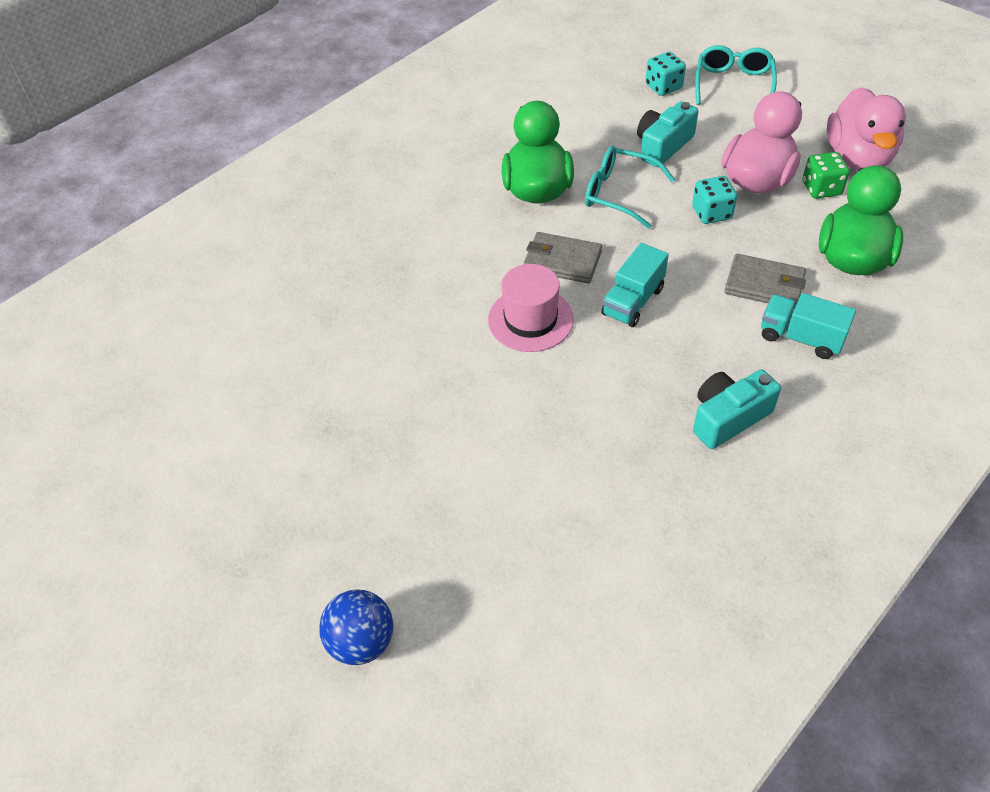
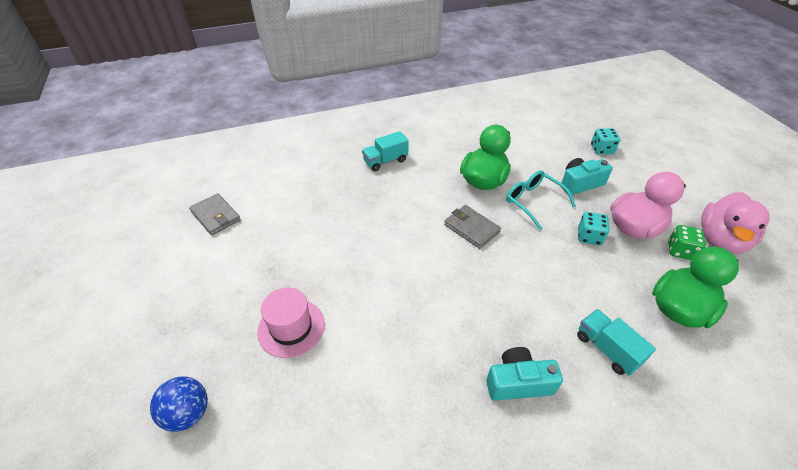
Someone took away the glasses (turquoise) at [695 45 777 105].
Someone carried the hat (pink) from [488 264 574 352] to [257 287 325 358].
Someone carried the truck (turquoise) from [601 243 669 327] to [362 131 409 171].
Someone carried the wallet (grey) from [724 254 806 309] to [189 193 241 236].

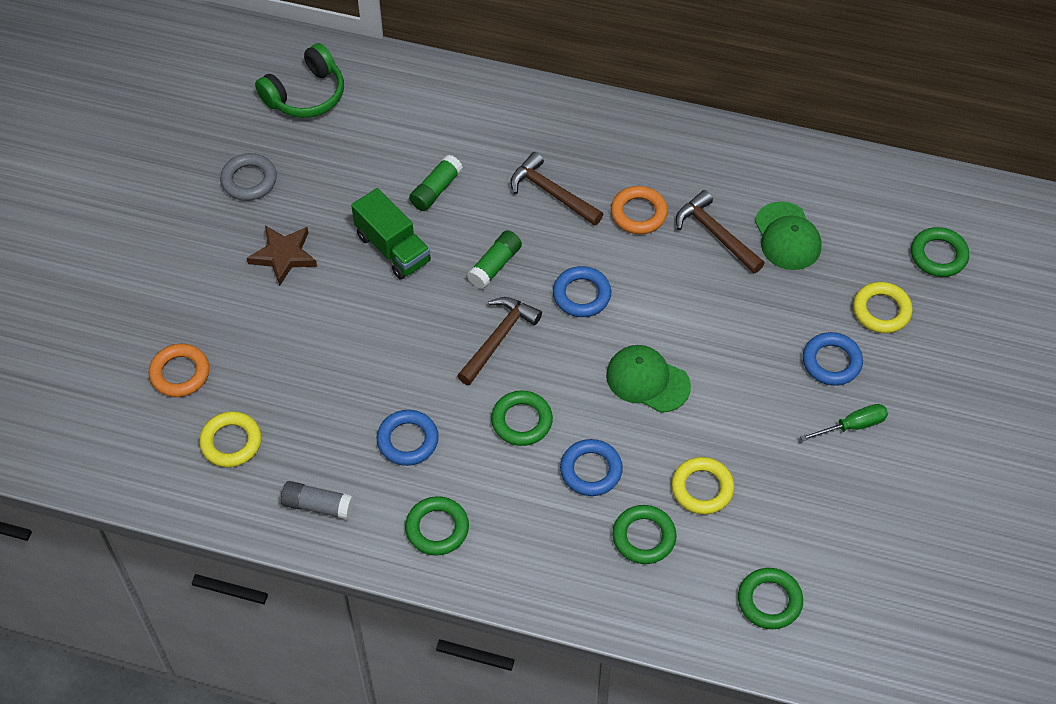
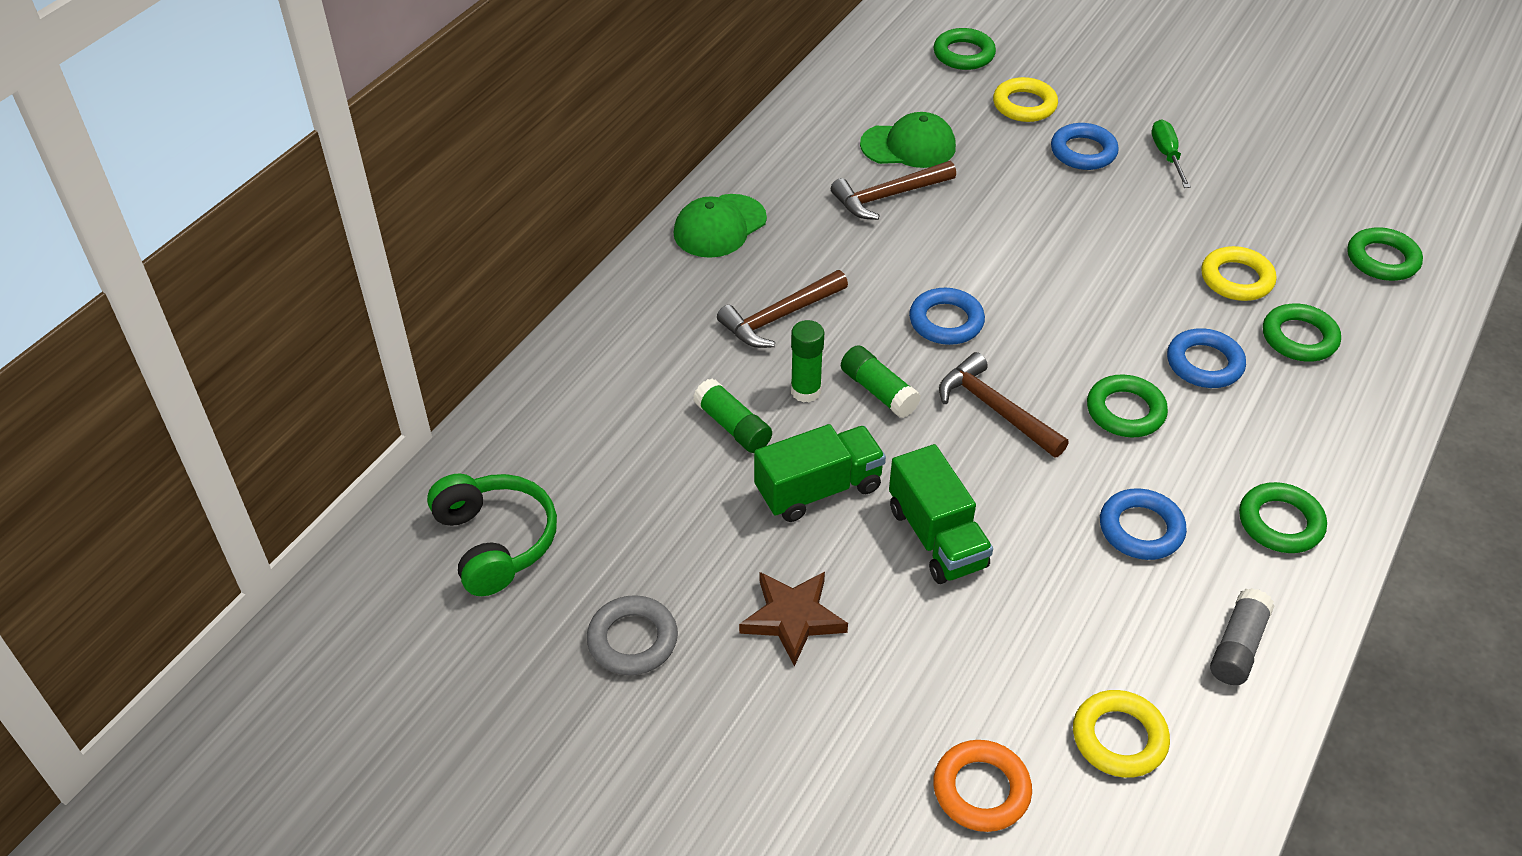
Someone took away the ring (orange) at [611 186 668 234].
Someone put down the glue stick (green) at [791 320 824 403].
Someone put down the truck (green) at [889 444 993 584].
Someone carried the cap (green) from [606 345 691 413] to [674 194 767 258].

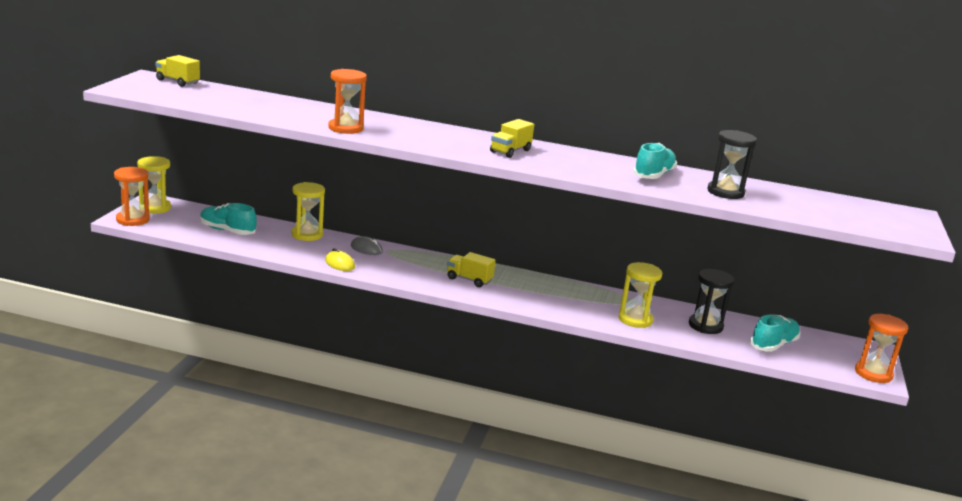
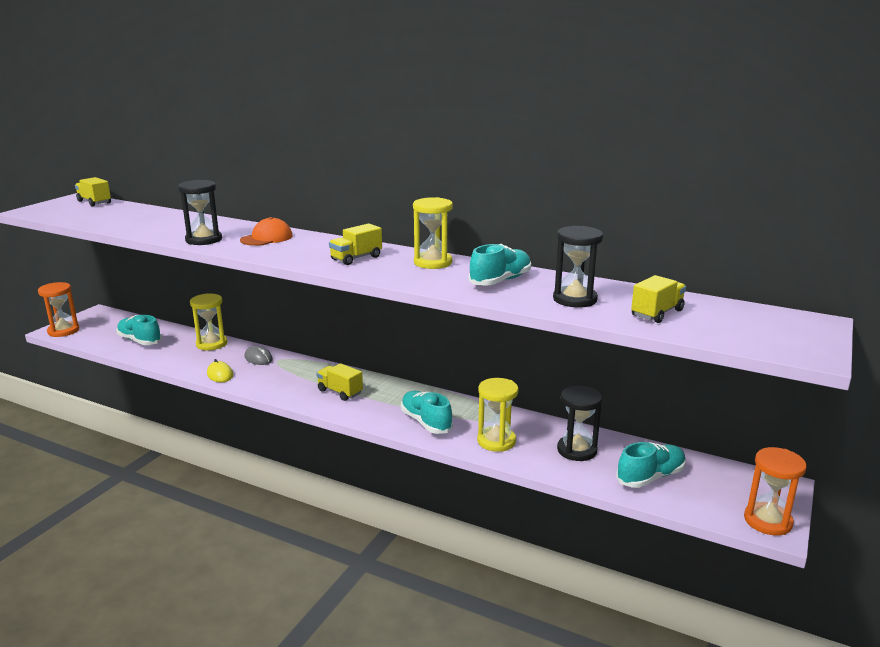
Someone put down the cap (orange) at [240 217 293 246].
Someone put down the shoe (turquoise) at [401 391 453 434].
Someone put down the truck (yellow) at [631 275 686 323].
Someone carried the hourglass (yellow) from [137 156 171 214] to [413 197 453 269].
Someone repainted the hourglass (orange) at [328 69 367 134], which became the hourglass (black) at [178 180 222 245].

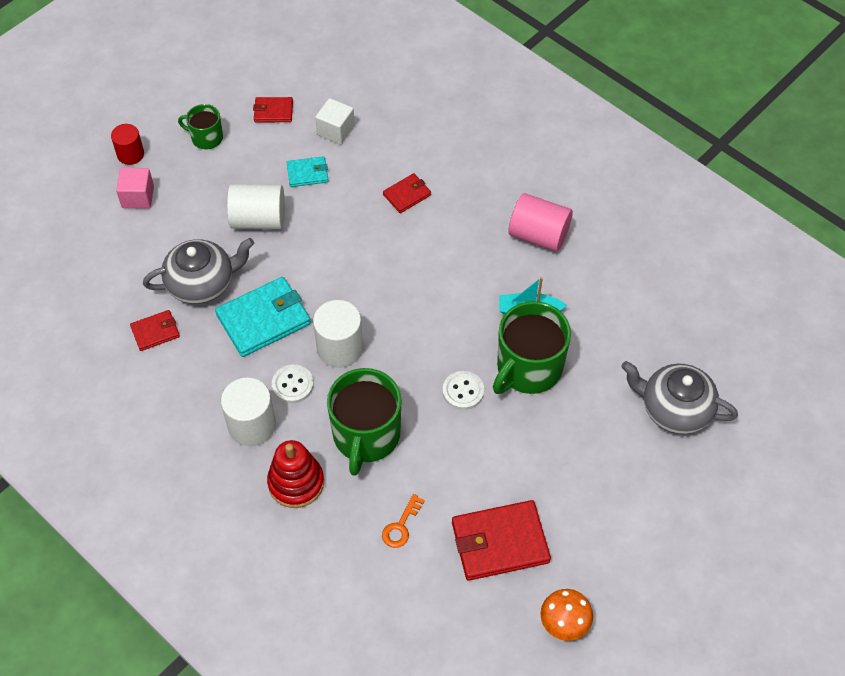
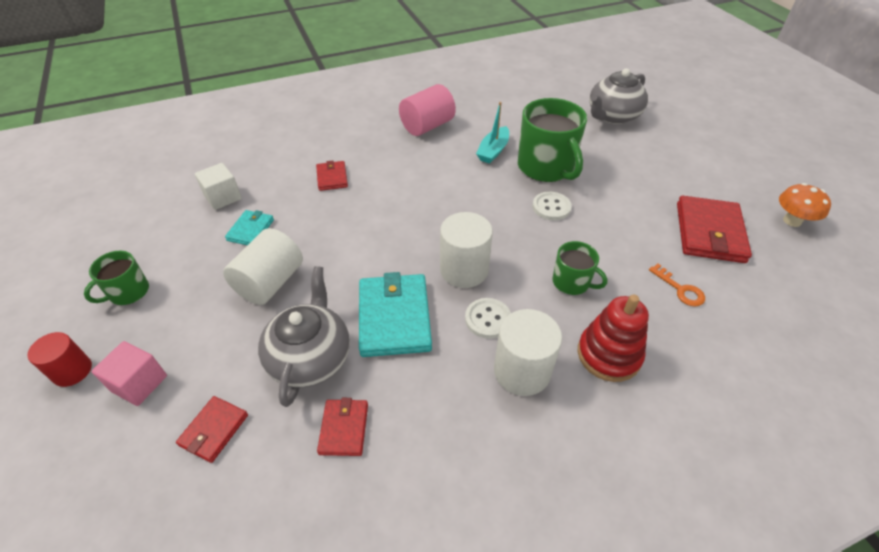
Someone carried the wallet (red) from [253 97 293 122] to [176 396 248 463].
Someone scaled the mug (green) at [327 368 401 476] by 0.53.

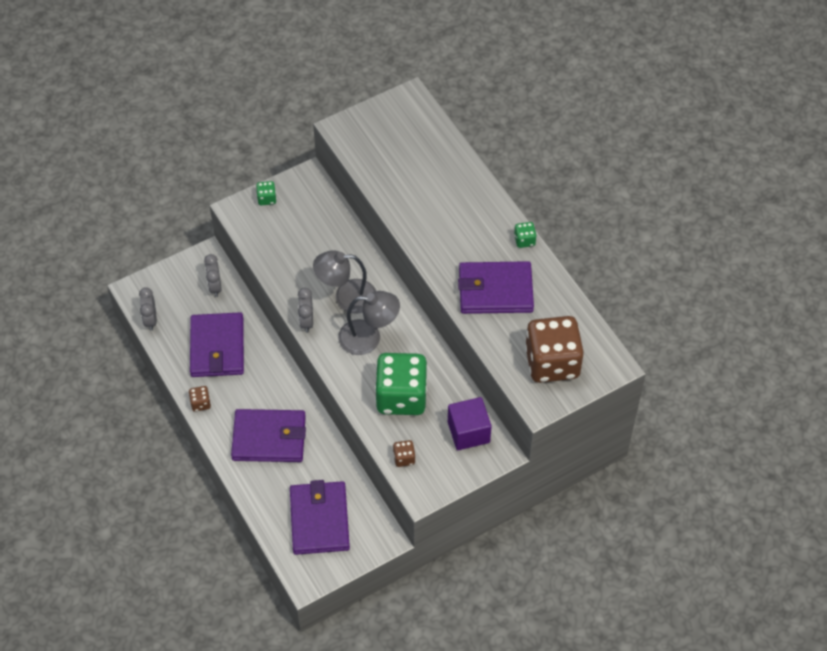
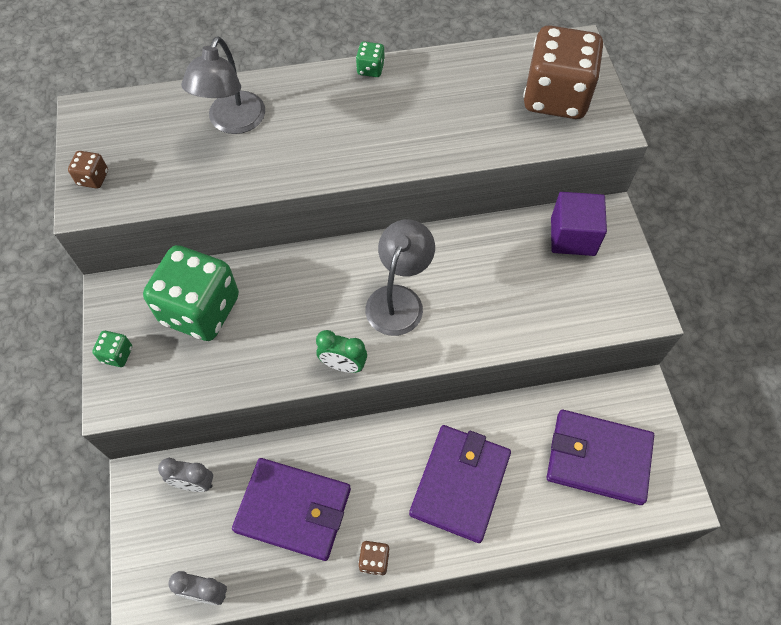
Someone took away the wallet (purple) at [458 261 534 314].
Someone carried the lamp (grey) from [313 250 376 314] to [181 36 265 134].
Someone carried the dice (green) from [375 353 427 415] to [143 245 239 341].
Someone carried the dice (brown) from [393 440 416 467] to [68 151 108 189].
Someone repainted the clock (grey) at [298 288 313 333], which became the clock (green) at [316 330 367 373].

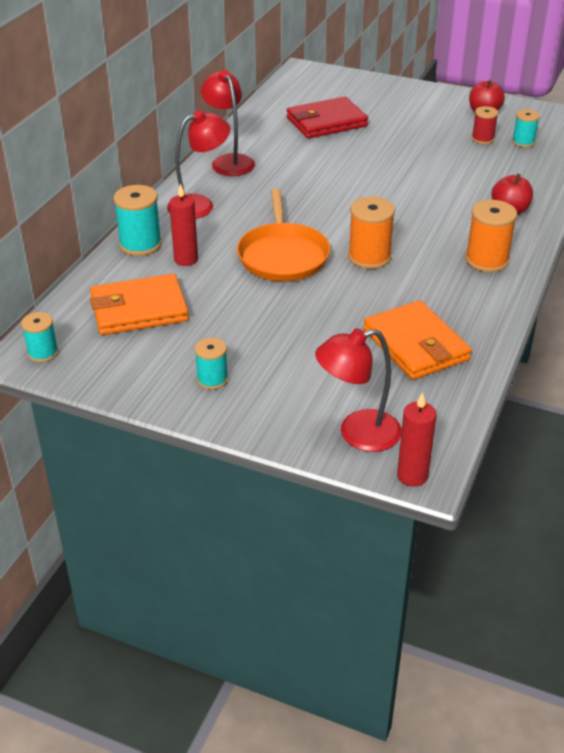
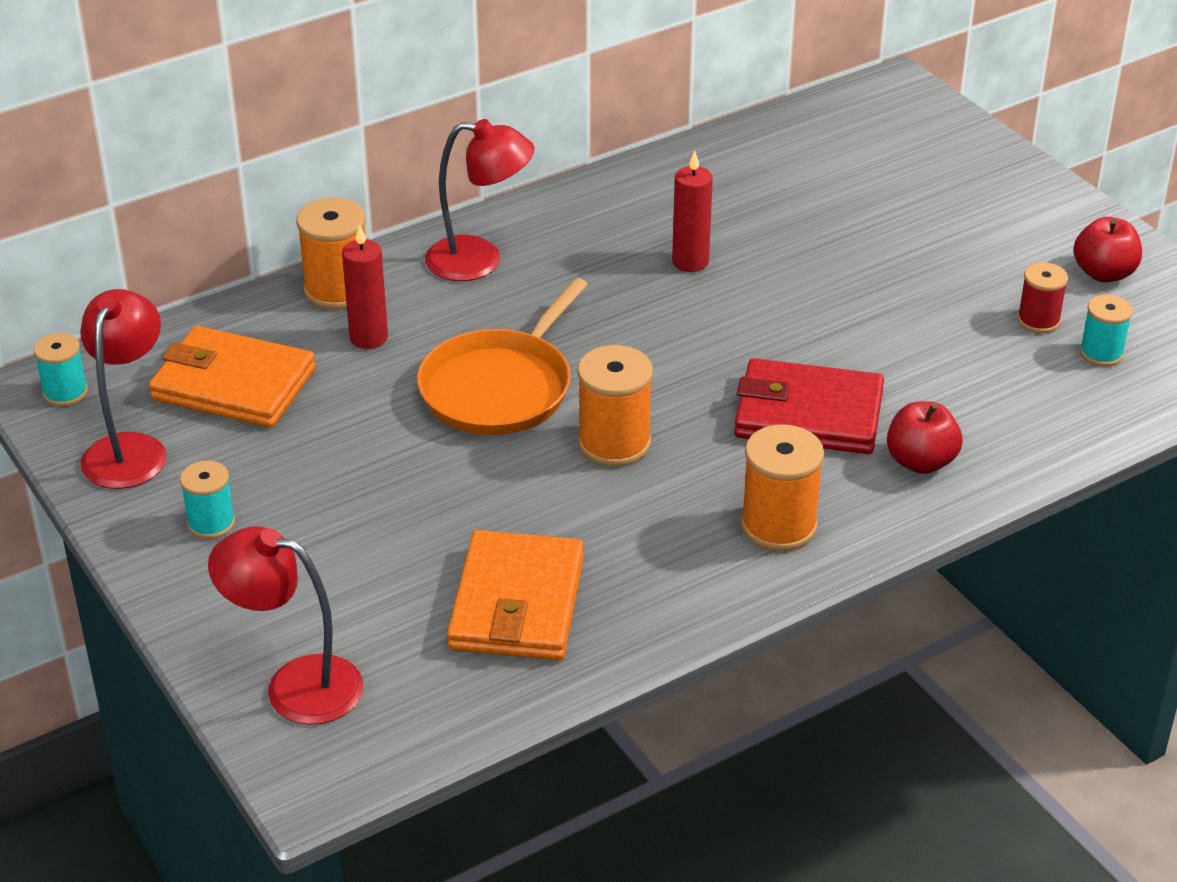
Someone carried the lamp (red) from [201 70 255 176] to [80 289 167 489].
Someone carried the wallet (red) from [287 97 368 139] to [734 358 884 454].
Someone carried the candle (red) from [397 392 437 487] to [672 151 713 272].
Someone repainted the spool (turquoise) at [113 185 162 256], which became the spool (orange) at [296 198 366 309].

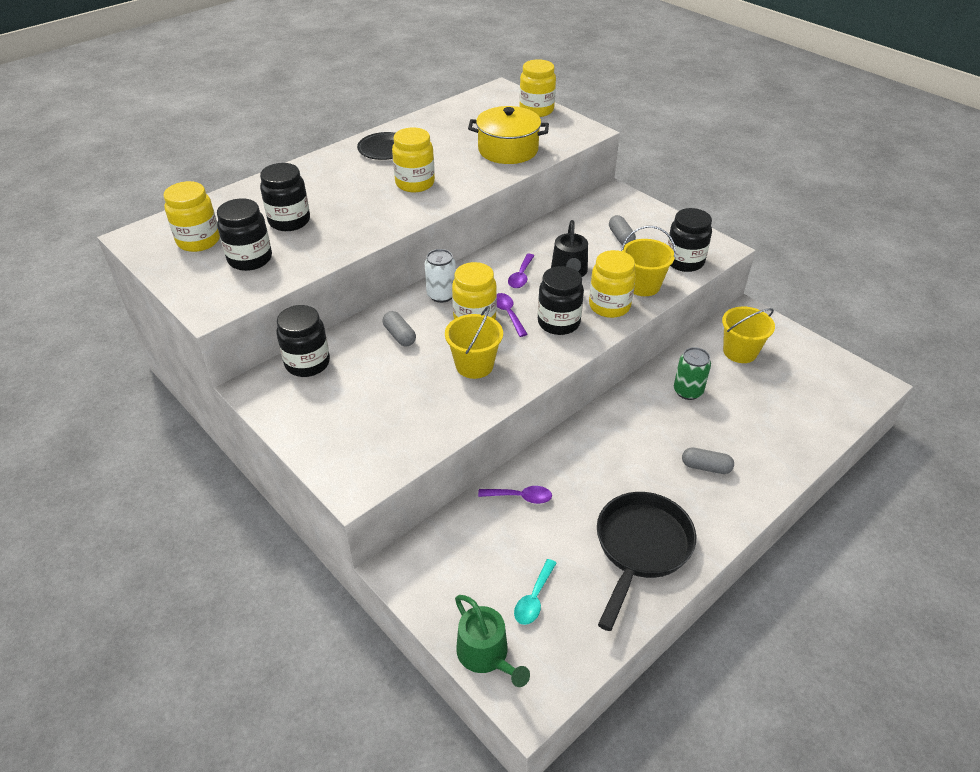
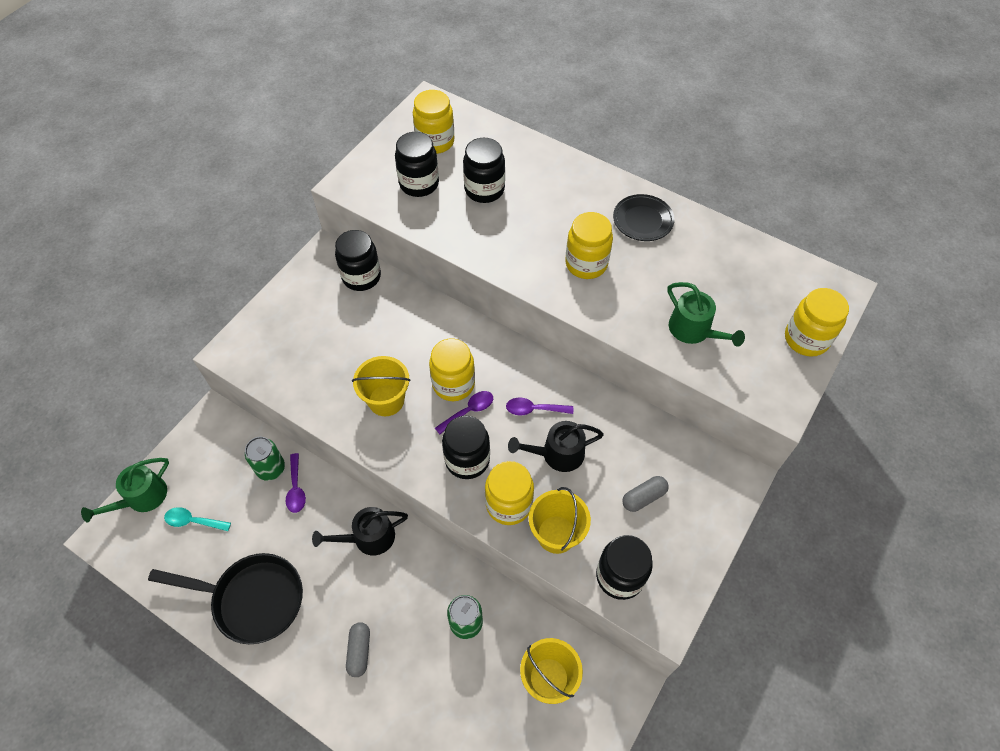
Someone took away the capsule (grey) at [383 311 416 347].
Someone took away the can (white) at [425 249 456 303].
Someone put down the can (green) at [245 437 285 481].
Someone put down the watering can (black) at [312 507 408 555].
Someone swapped the pot (yellow) at [468 106 549 164] for the watering can (green) at [667 282 745 347].

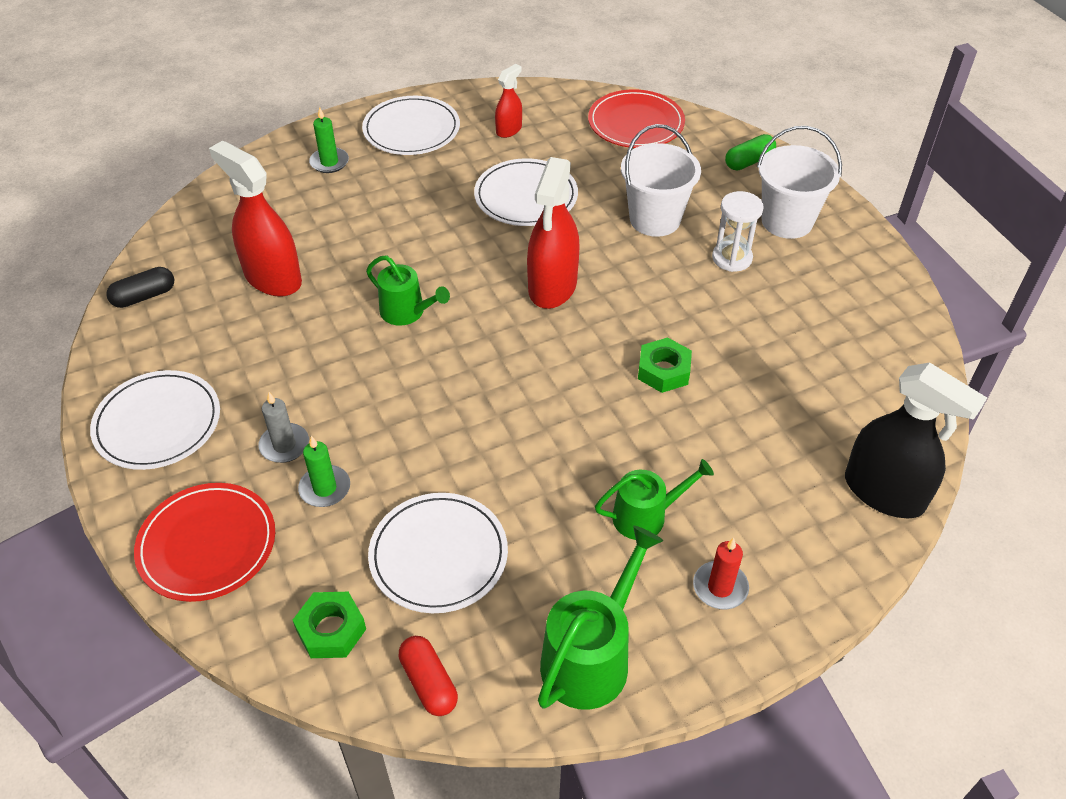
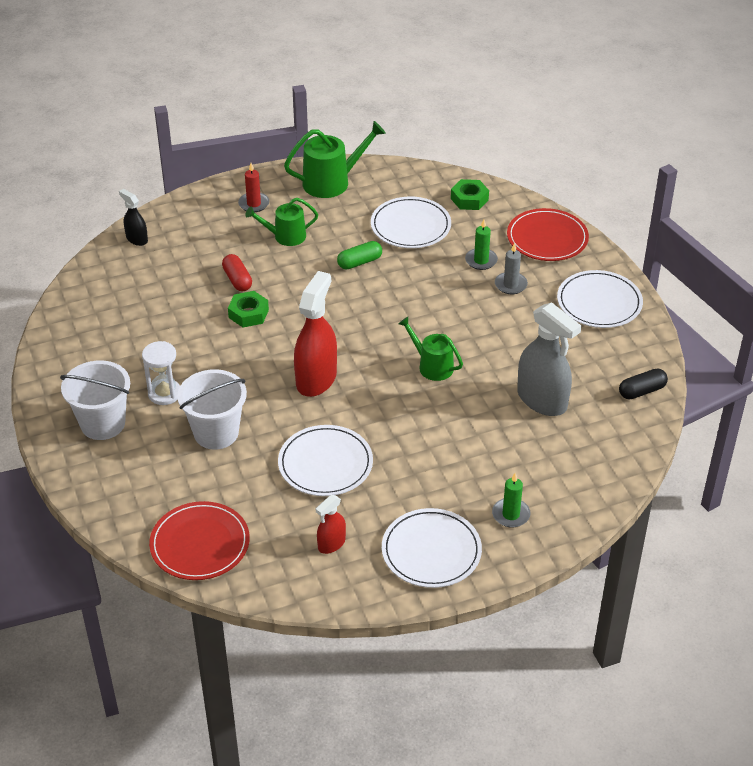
Someone carried the capsule (red) from [399 636 458 716] to [222 254 252 292].
Someone carried the capsule (green) from [725 134 776 171] to [337 241 382 269].
Someone repainted the spray bottle (red) at [209 140 302 297], which became the spray bottle (grey) at [517 302 581 416].
Someone rotated the watering can (green) at [538 526 663 710] by 150 degrees counterclockwise.
Someone scaled the spray bottle (black) at [845 363 987 518] by 0.52.

